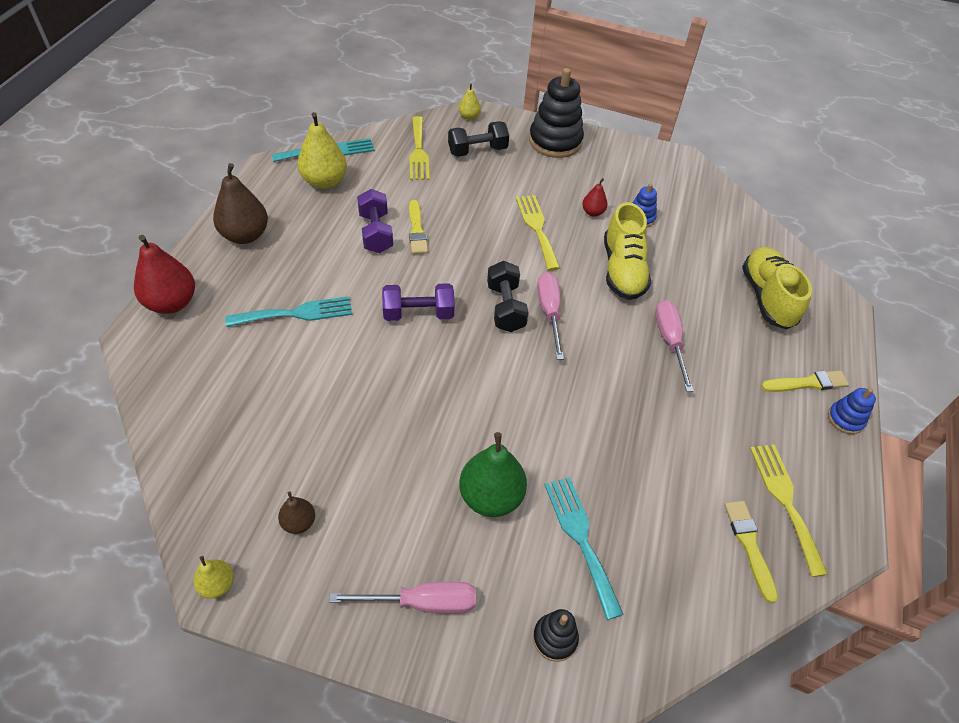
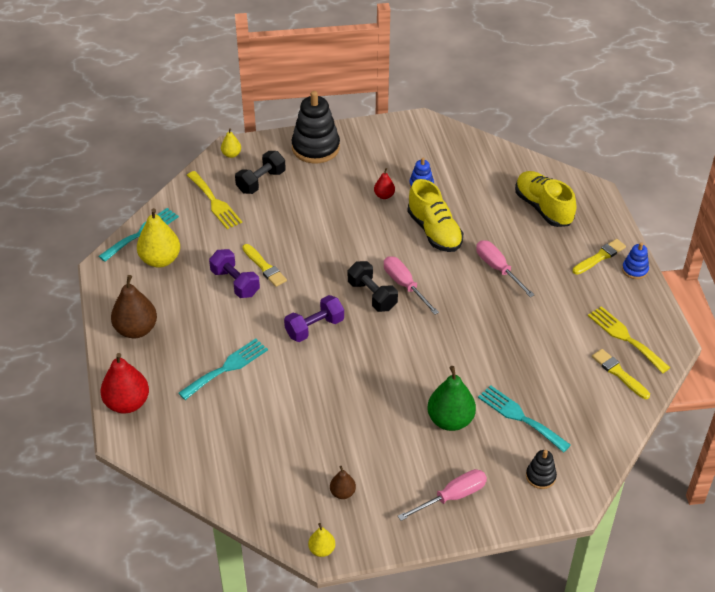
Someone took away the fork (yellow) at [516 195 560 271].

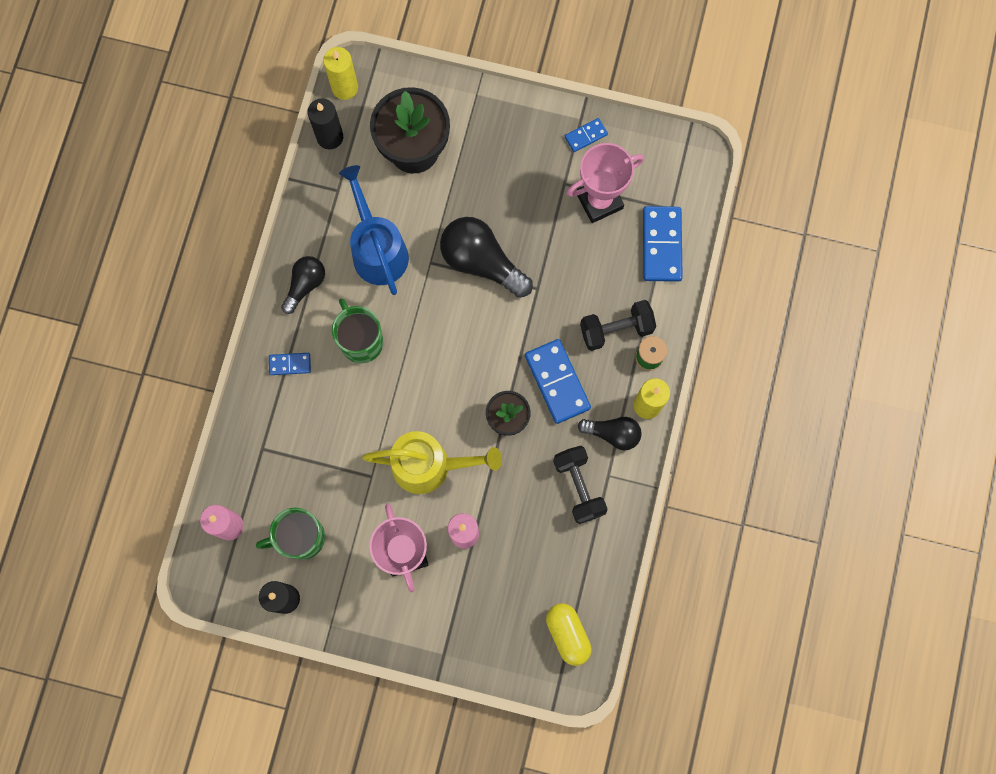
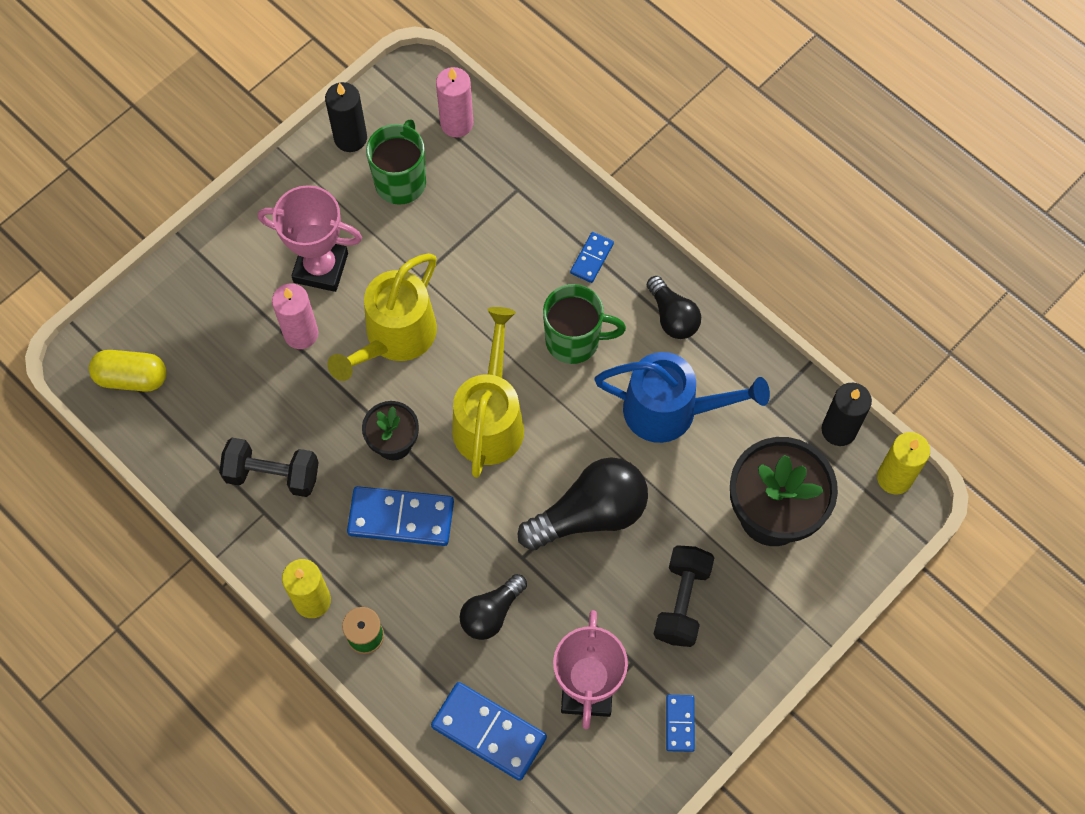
Someone put down the watering can (yellow) at [452 307 524 478].
Someone carried the light bulb (black) from [578 417 642 451] to [460 574 527 640].
Someone carried the dumbbell (black) from [580 300 656 351] to [654 545 714 647].

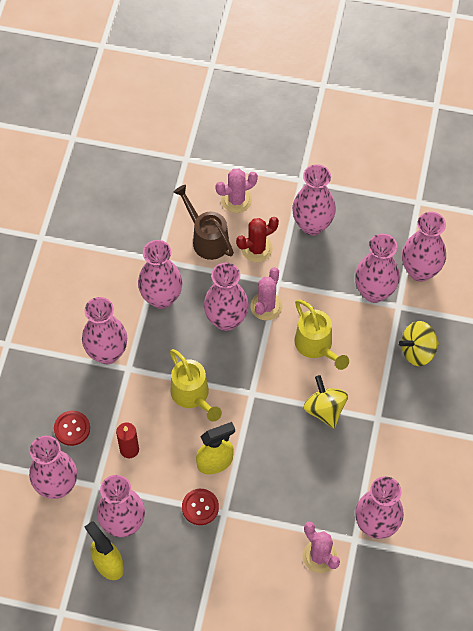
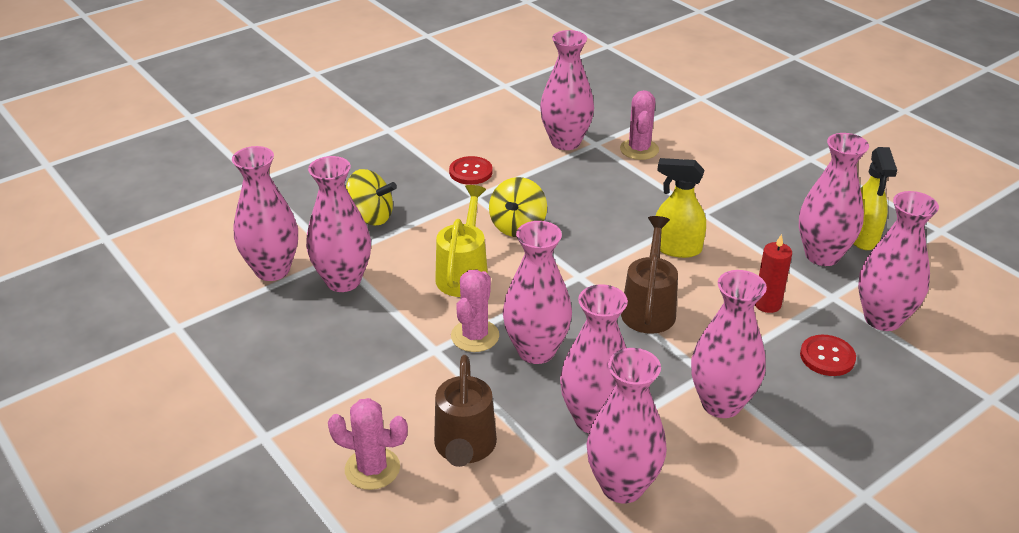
Someone took away the cactus (red) at [236 217 279 262].
Someone carried the button (red) from [182 489 219 525] to [449 156 493 185].
Someone carried the vase (pink) from [292 164 336 236] to [587 348 667 503].
Someone repainted the watering can (yellow) at [170 349 222 422], which became the watering can (brown) at [621 216 678 334].
Someone rotated the cactus (pink) at [251 267 282 320] by 45 degrees counterclockwise.

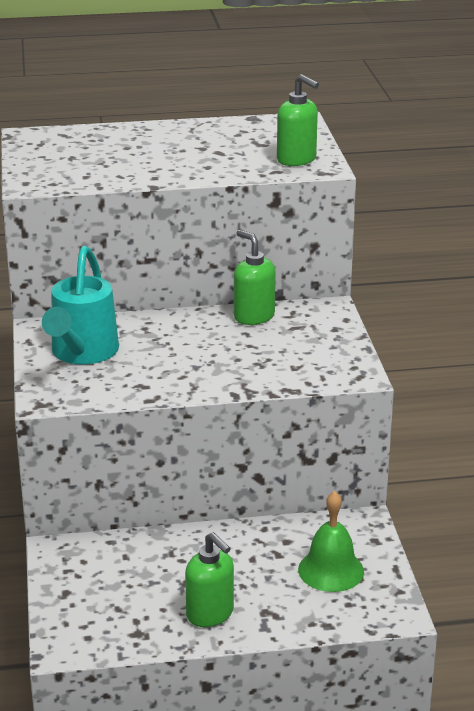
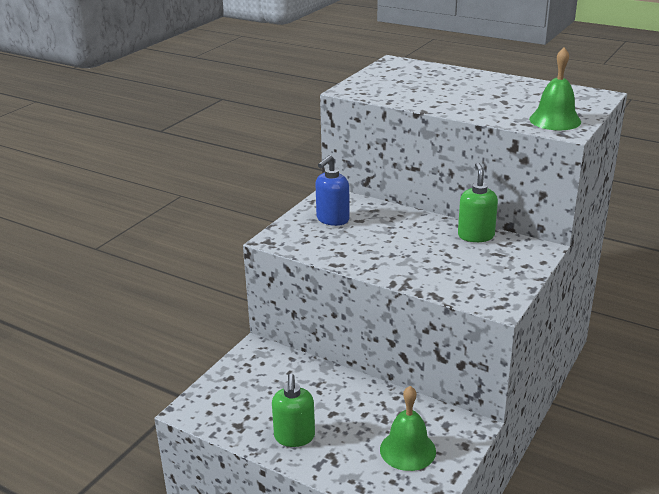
Someone swapped the watering can (turquoise) at [42 246 119 364] for the soap dispenser (blue) at [315 155 350 226].
Someone swapped the soap dispenser (green) at [277 74 319 166] for the bell (green) at [529 47 581 130].

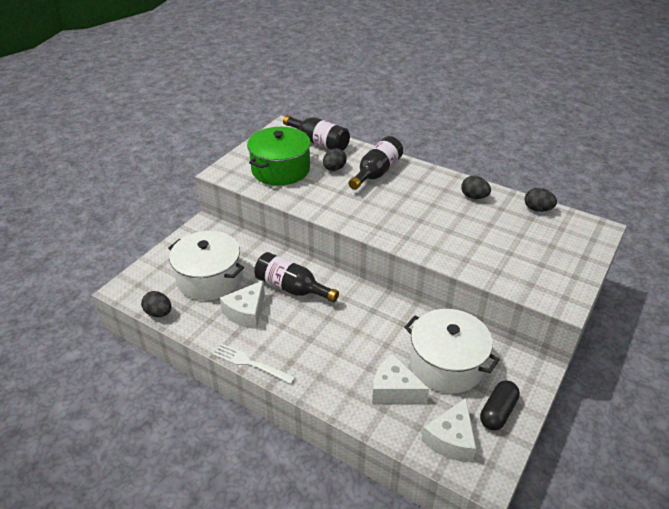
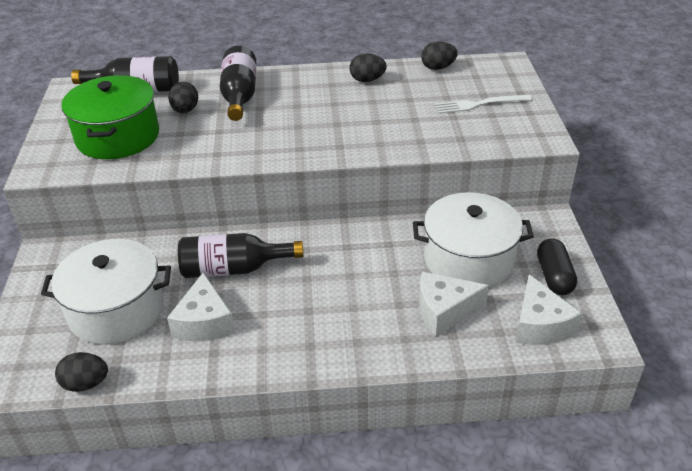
Someone carried the fork (white) from [213 343 295 384] to [434 95 532 114].

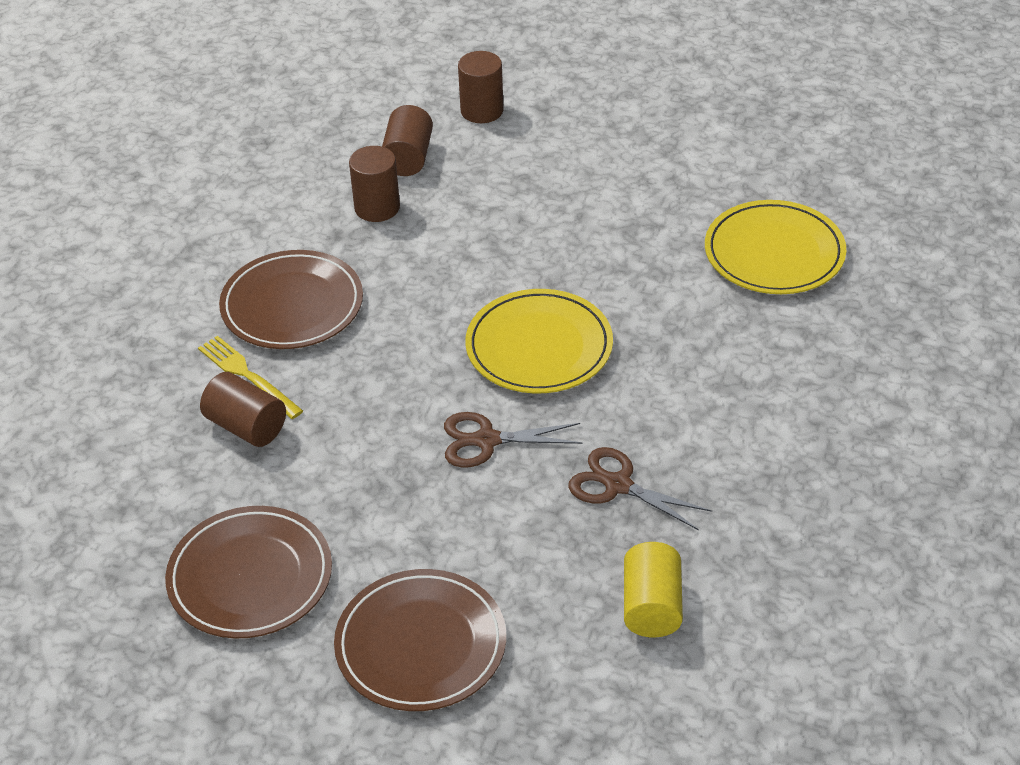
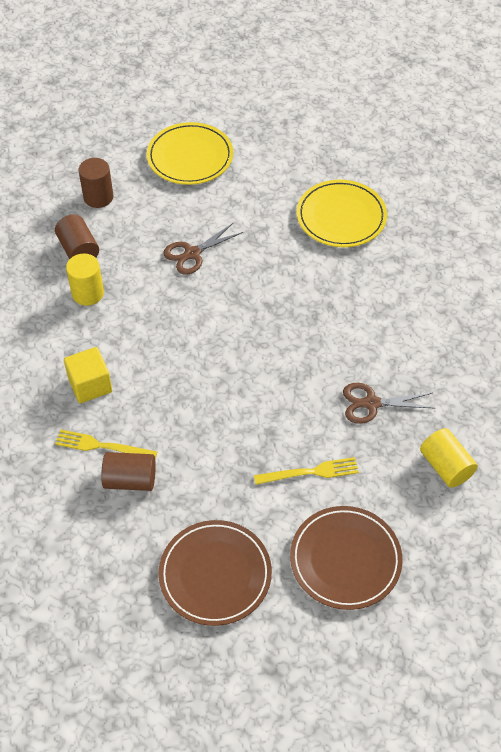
Someone put down the fork (yellow) at [254 457 359 485].
Someone carried the scissors (brown) from [444 412 583 468] to [163 223 243 275].
Someone carried the plate (yellow) from [465 289 613 393] to [147 122 233 185].
Someone swapped the plate (brown) at [219 250 363 349] for the cube (yellow) at [64 347 112 403].
Someone repainted the cylinder (brown) at [349 146 400 222], which became the cylinder (yellow) at [66 254 104 306].

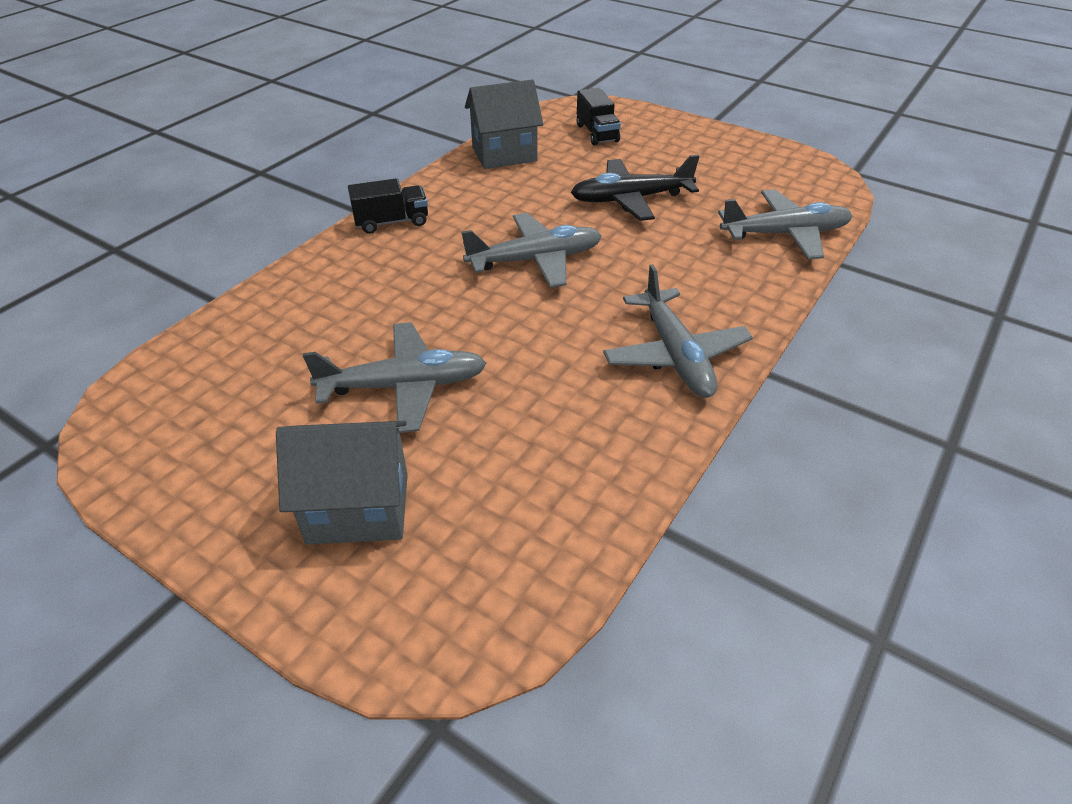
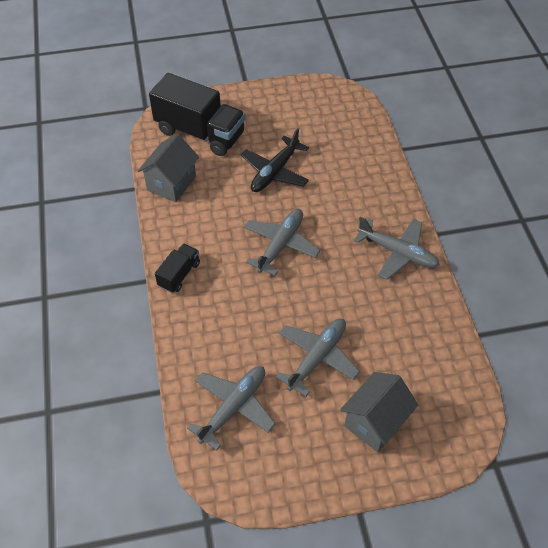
Someone carried the plane (grey) from [718 189 853 259] to [187 366 275 450].
Someone scaled the truck (black) at [577 88 621 146] by 2.05.

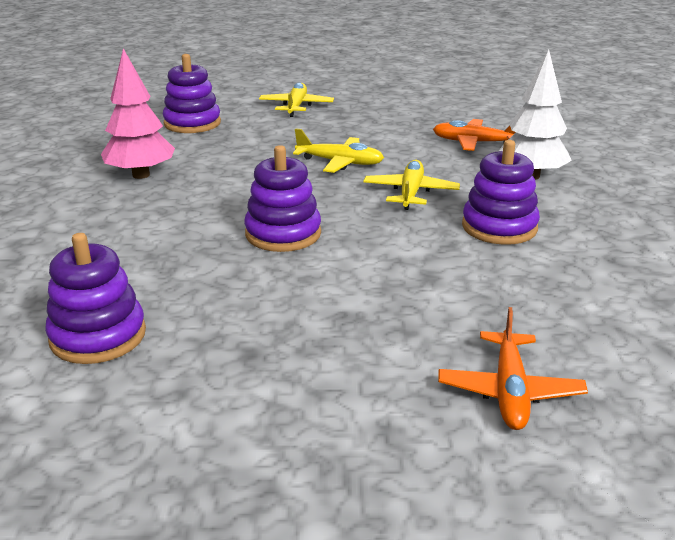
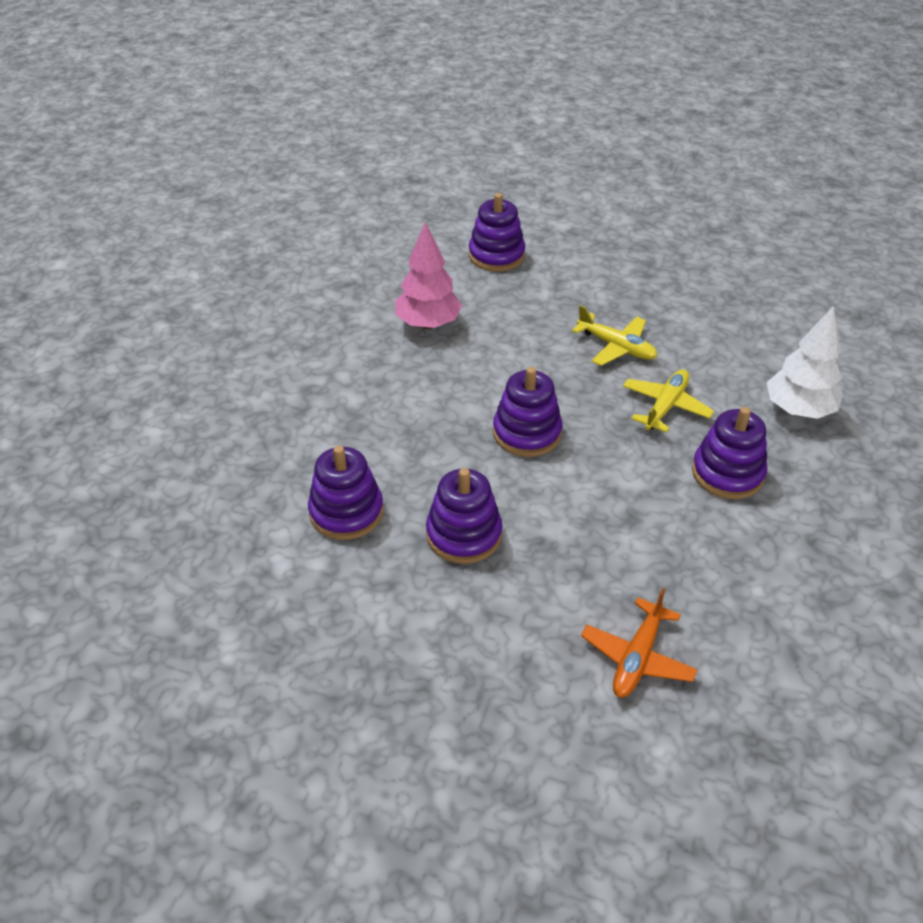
Someone took away the plane (yellow) at [259 83 334 117].
Someone took away the plane (orange) at [433 119 515 151].
Someone put down the stacking toy (purple) at [426 468 502 564].

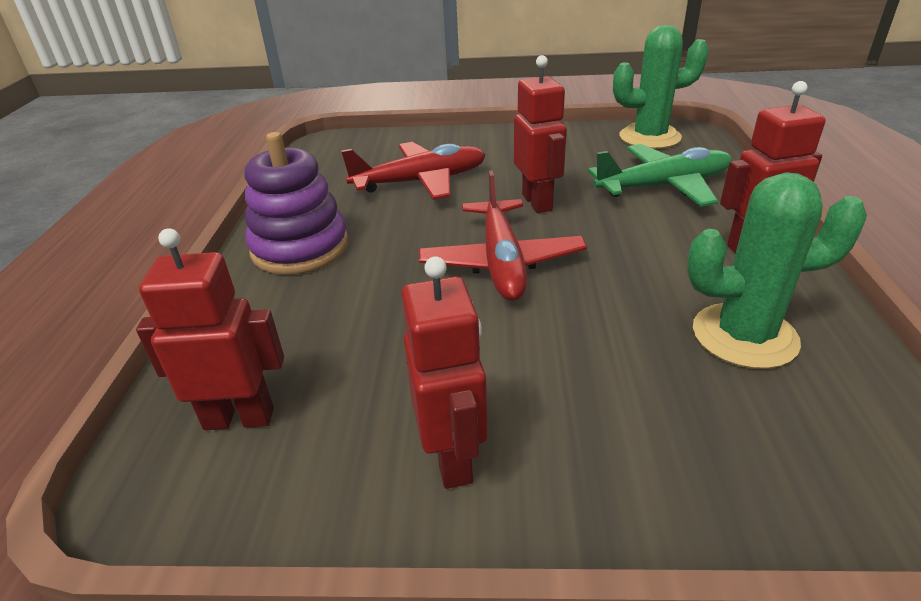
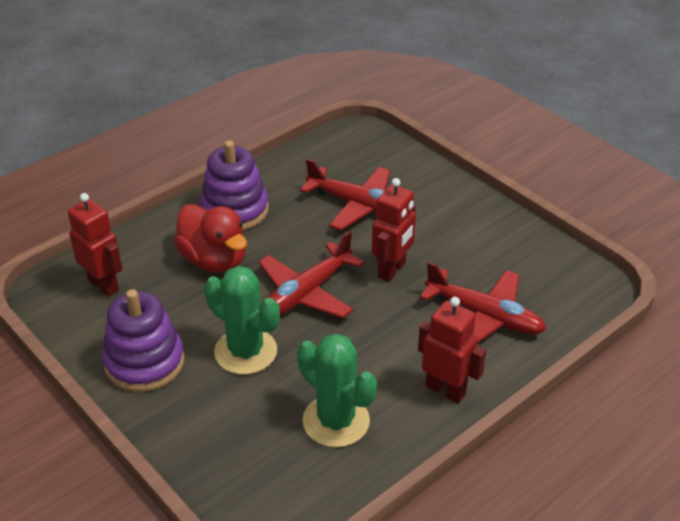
Someone put down the duck (red) at [174 204 247 273].
Someone carried the cactus (green) from [613 25 709 149] to [204 266 280 374].
Someone swapped the robot (red) at [401 256 488 489] for the stacking toy (purple) at [102 289 185 392].
Someone repainted the plane (green) at [588 144 732 207], which became the plane (red) at [420 261 546 343].

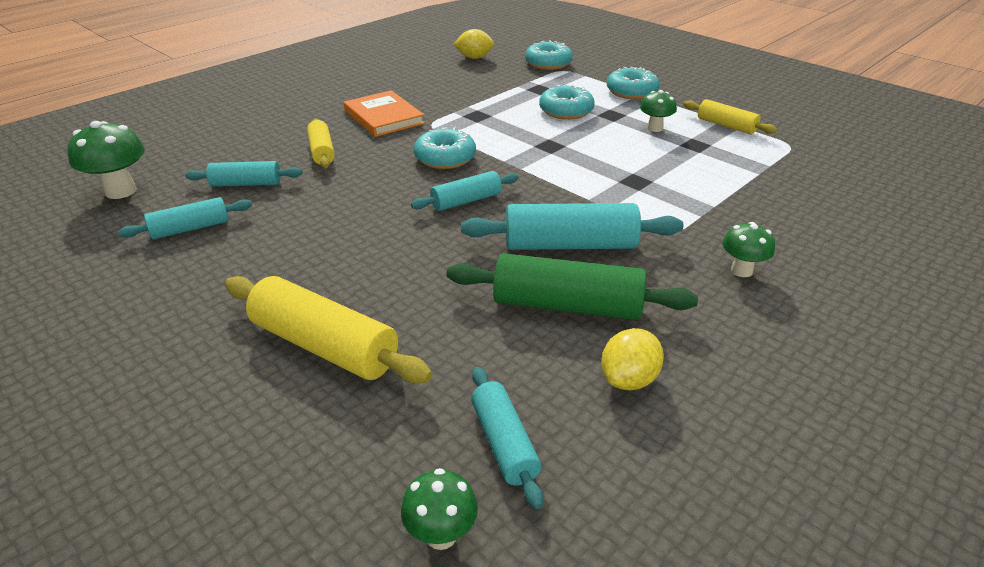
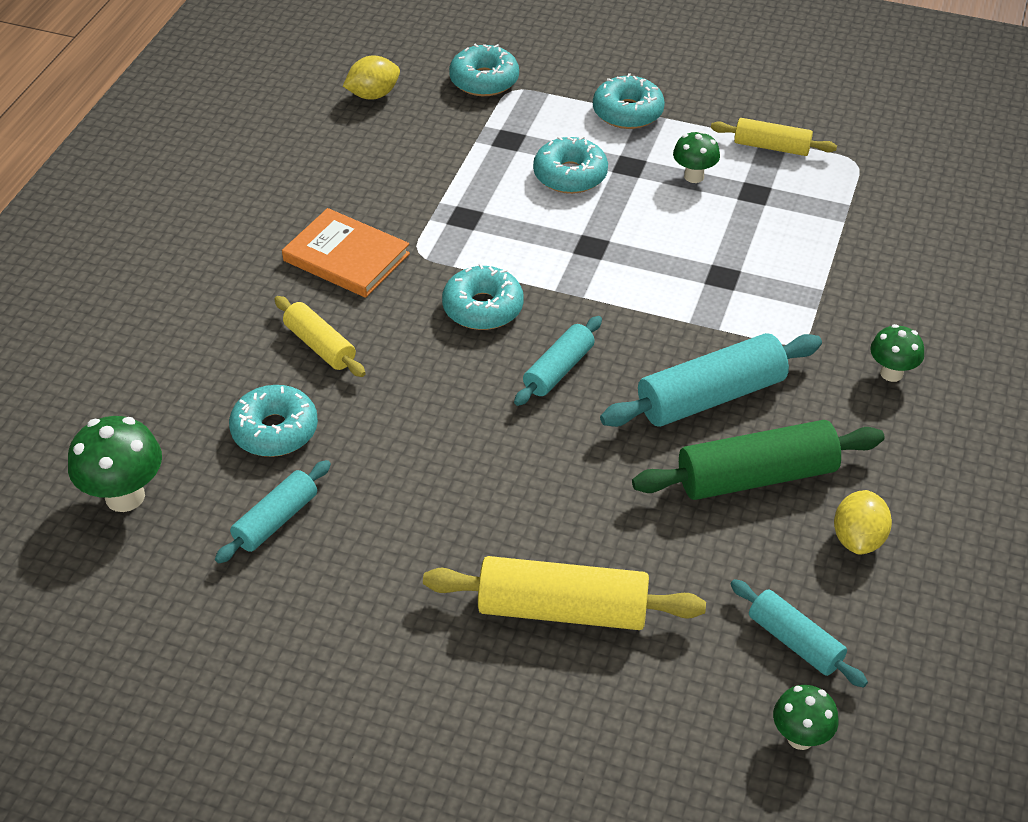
Someone swapped the rolling pin (turquoise) at [185 161 302 187] for the donut (turquoise) at [229 385 318 457].

